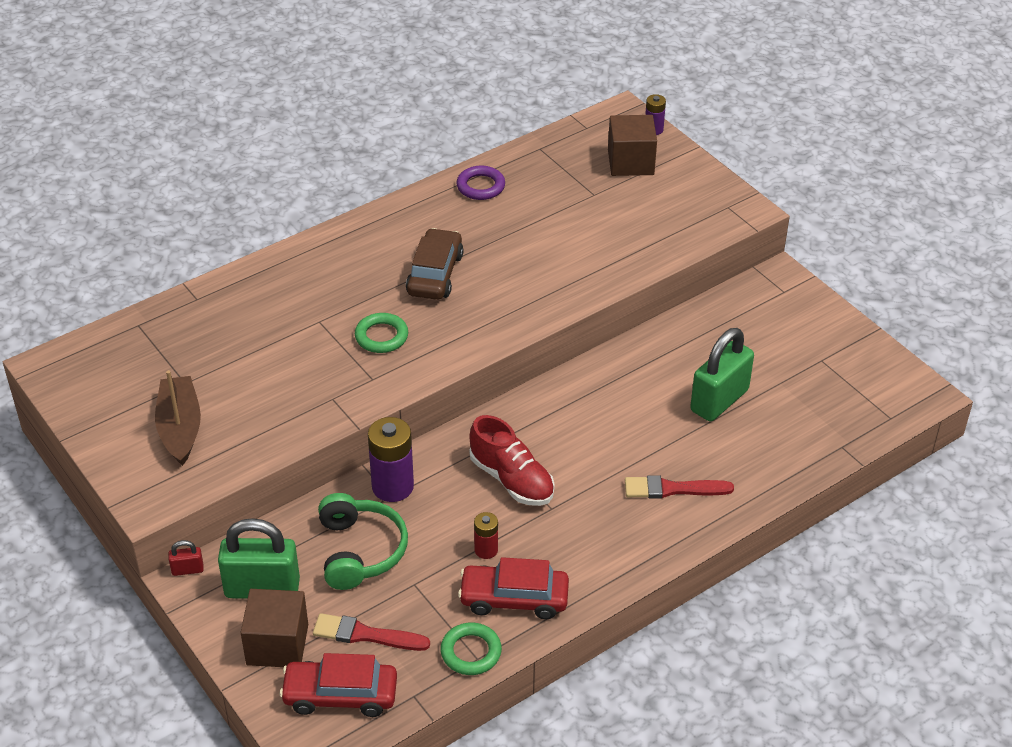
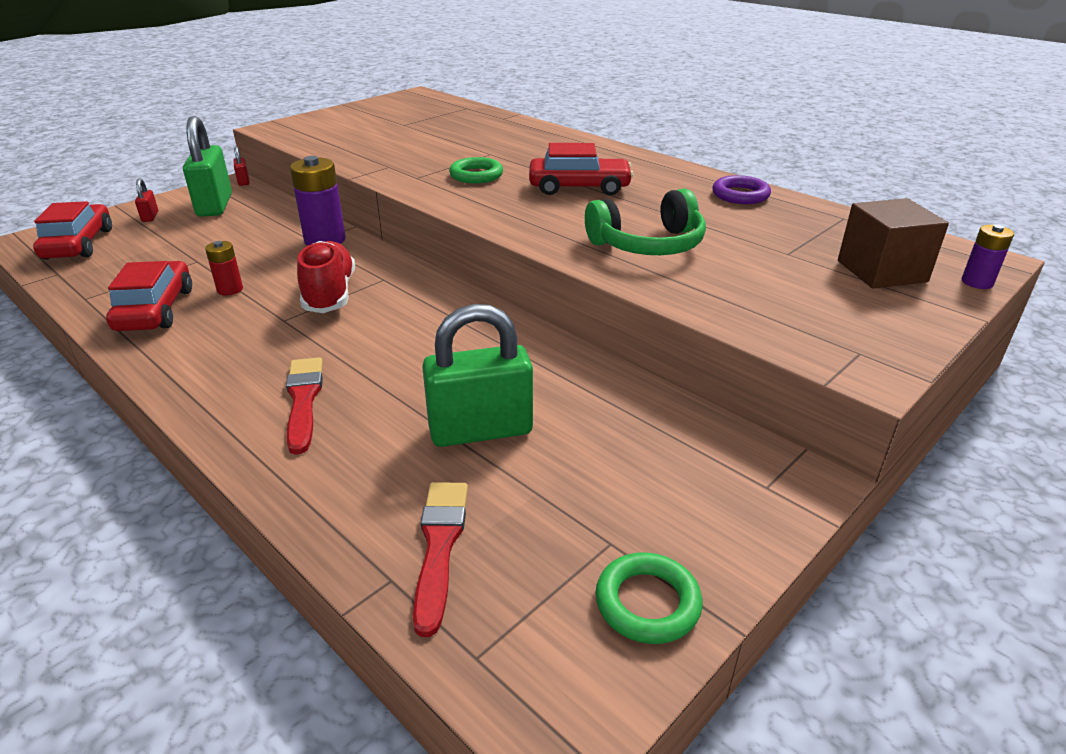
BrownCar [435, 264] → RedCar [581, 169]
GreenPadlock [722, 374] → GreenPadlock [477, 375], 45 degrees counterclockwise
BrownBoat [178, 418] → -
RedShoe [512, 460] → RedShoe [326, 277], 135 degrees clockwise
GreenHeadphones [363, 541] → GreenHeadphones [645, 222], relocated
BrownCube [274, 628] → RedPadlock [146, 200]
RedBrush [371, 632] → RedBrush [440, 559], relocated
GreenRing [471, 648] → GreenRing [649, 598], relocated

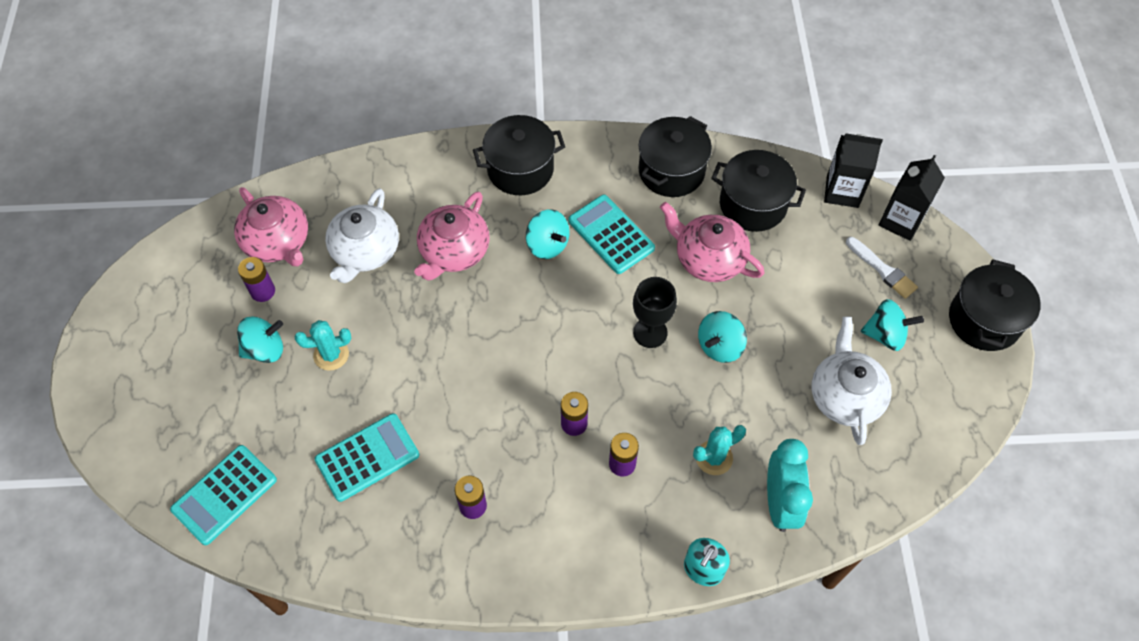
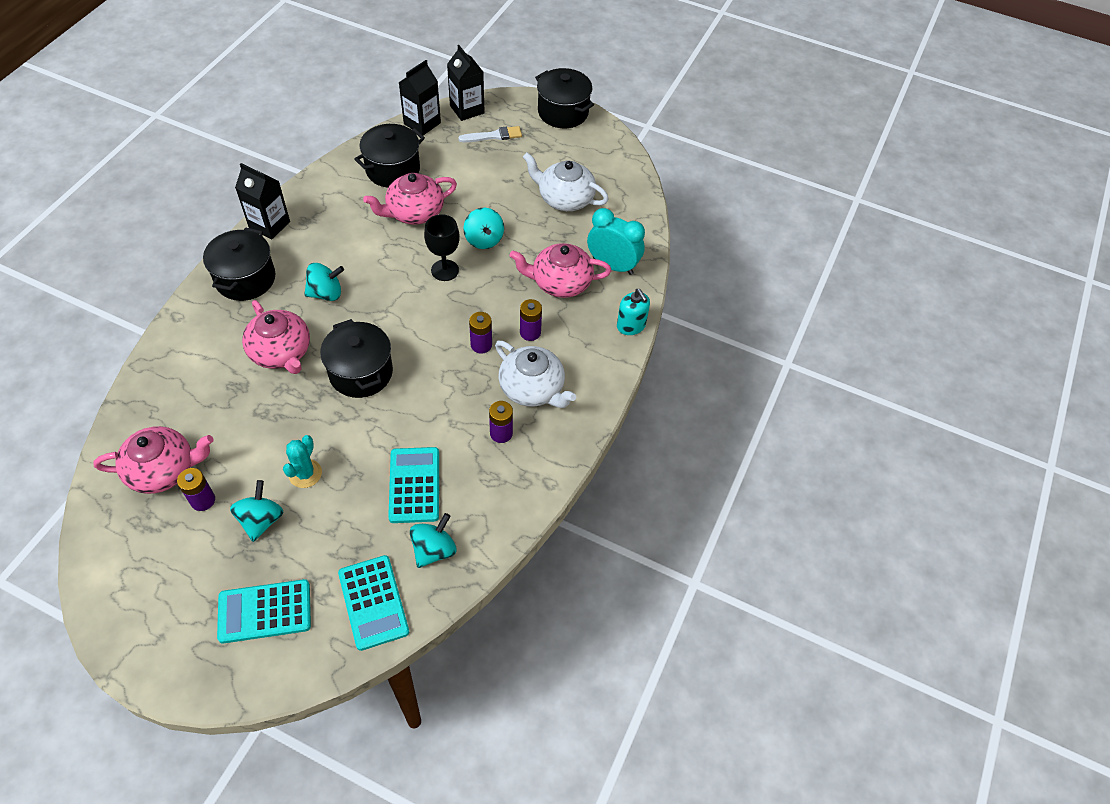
BlackPot [675, 156] → BlackPot [356, 358], relocated
WhiteTeapot [362, 235] → WhiteTeapot [535, 374], relocated
TurquoiseCalculator [611, 234] → TurquoiseCalculator [264, 611], relocated
TurquoiseSpinningTop [892, 325] → TurquoiseSpinningTop [433, 540], relocated
TurquoiseCactus [719, 450] → PinkTeapot [561, 270]
- → BlackCarton [262, 201]

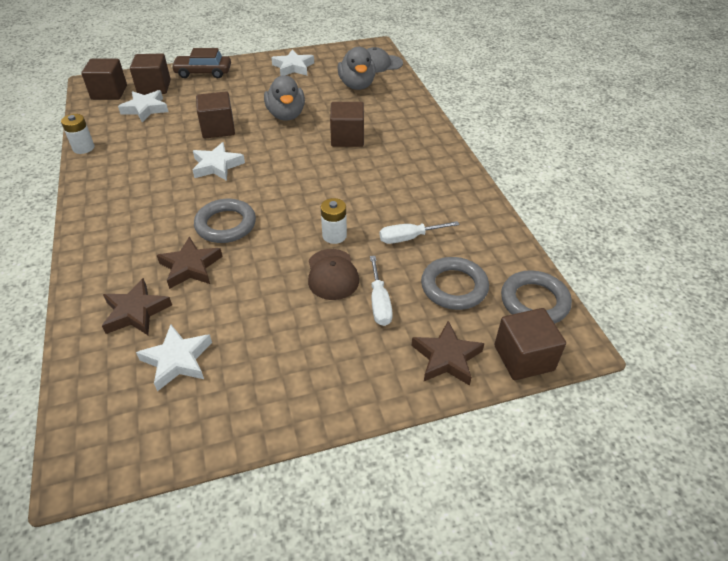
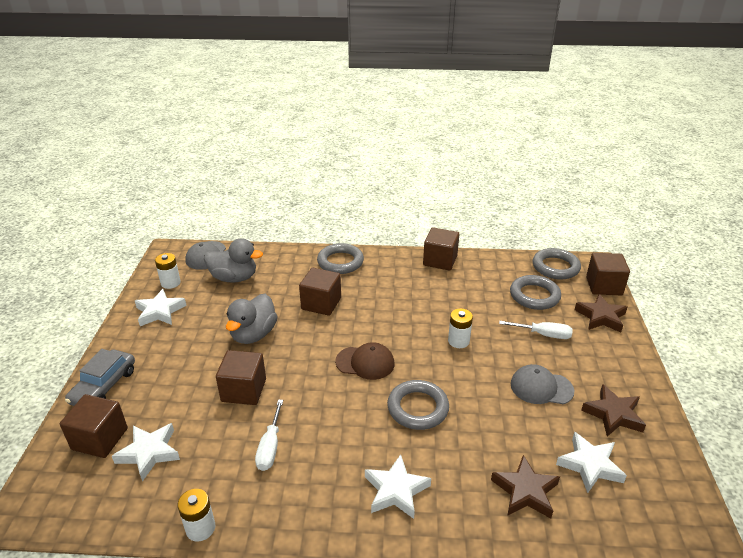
BrownCar [201, 63] → GreyCar [100, 377]
BrownCube [104, 79] → BrownCube [441, 249], relocated
GreyDuck [284, 97] → GreyDuck [252, 319], 105 degrees clockwise
WhiteStar [219, 161] → WhiteStar [398, 486], relocated
WhiteScrewdriver [420, 232] → WhiteScrewdriver [269, 435], relocated
BrownStar [189, 263] → BrownStar [613, 410], relocated
BrownCap [333, 274] → BrownCap [364, 361], relocated
- → GreyRing [340, 258]
- → WhiteBattery [168, 271]
- → GreyCap [542, 384]

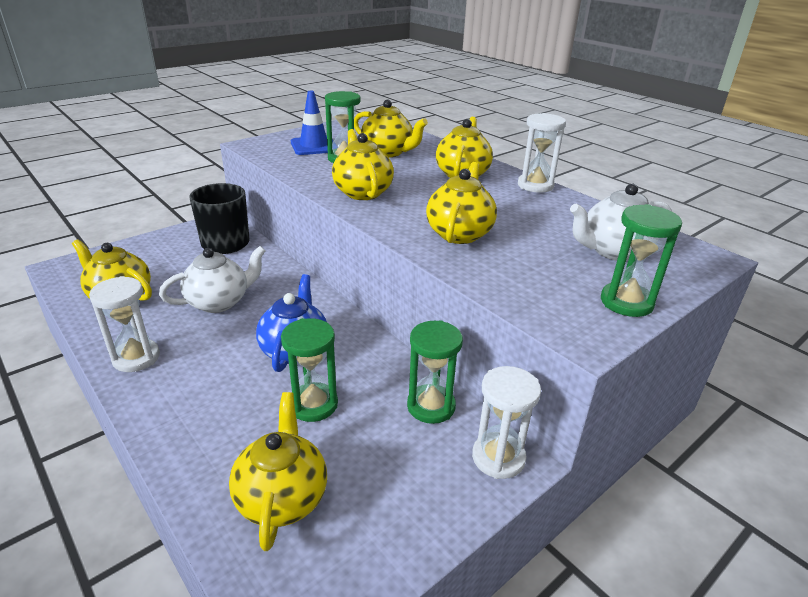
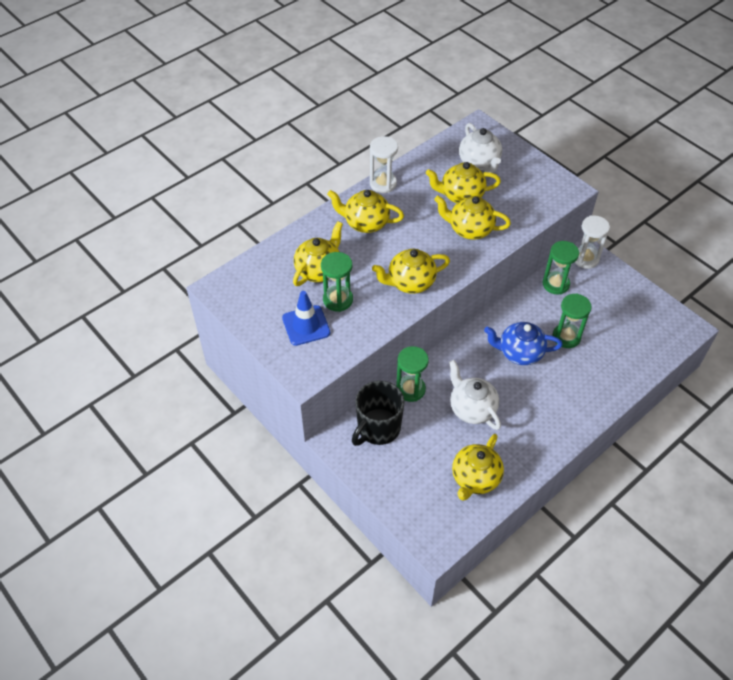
GreenHourglass [641, 260] → GreenHourglass [412, 374], relocated
WhiteHourglass [124, 324] → -
YellowTeapot [278, 471] → YellowTeapot [463, 182], relocated

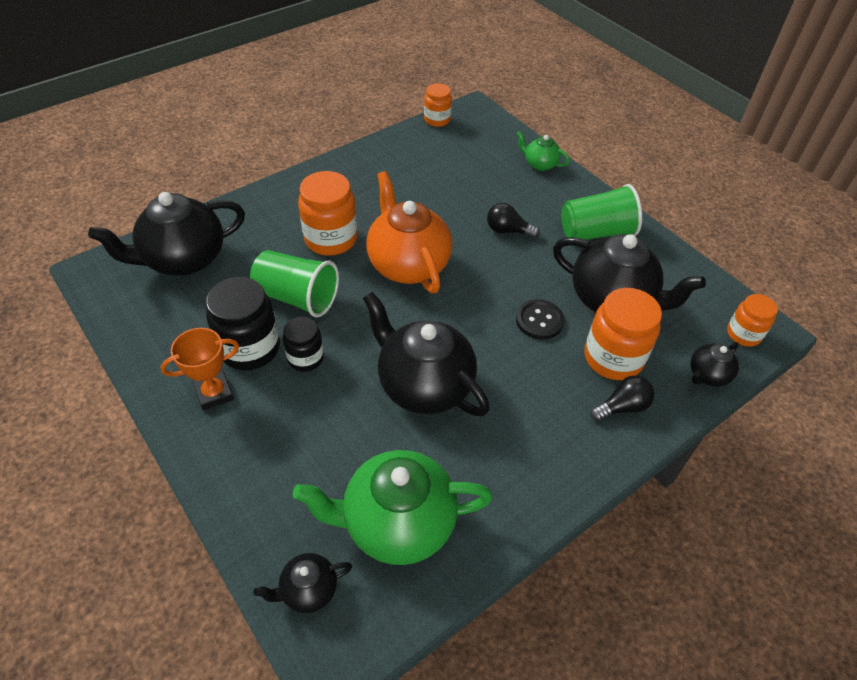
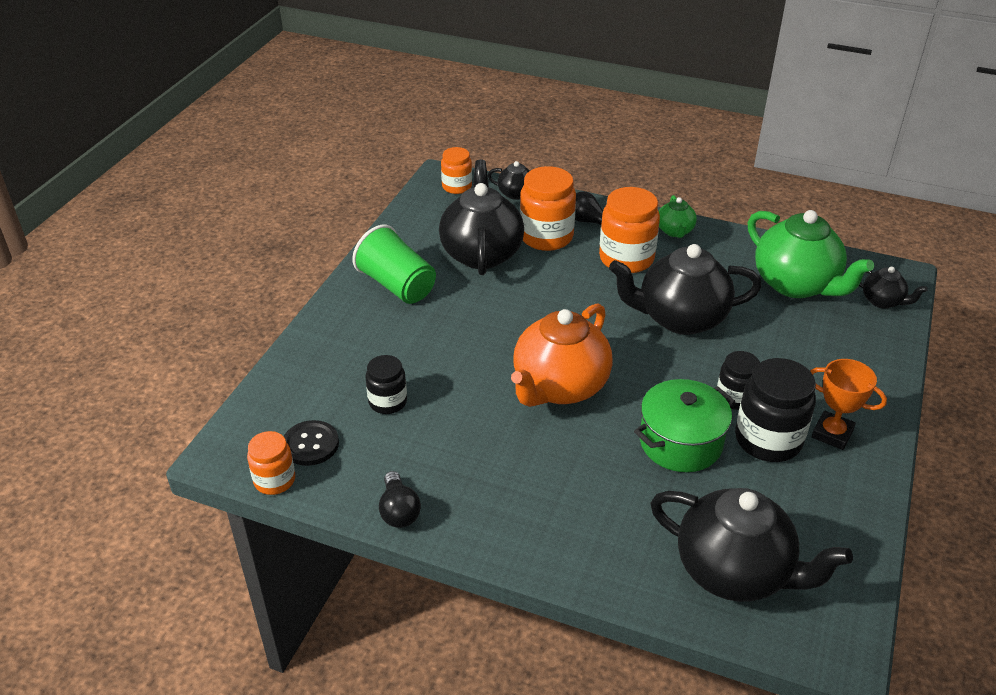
GreenTeapot [543, 151] → GreenTeapot [678, 216], relocated
OrangeJar [327, 213] → OrangeJar [629, 230], relocated
BlackLightBulb [513, 220] → BlackLightBulb [400, 499], relocated
GreenCup [294, 283] → GreenPot [684, 425]
BlackTeapot [426, 354] → BlackTeapot [685, 289], 75 degrees clockwise
BlackButton [540, 319] → BlackButton [311, 443], relocated
- → BlackJar [386, 384]

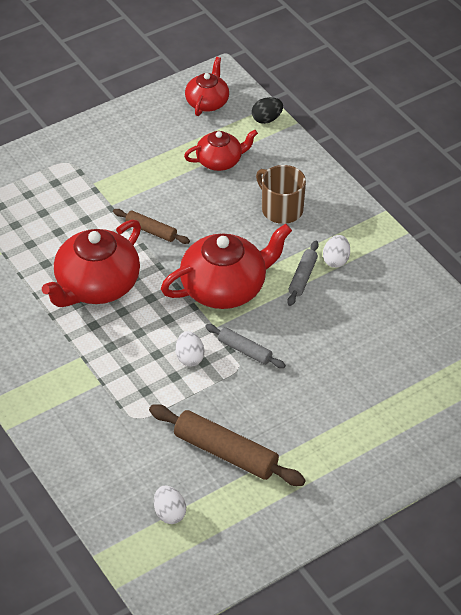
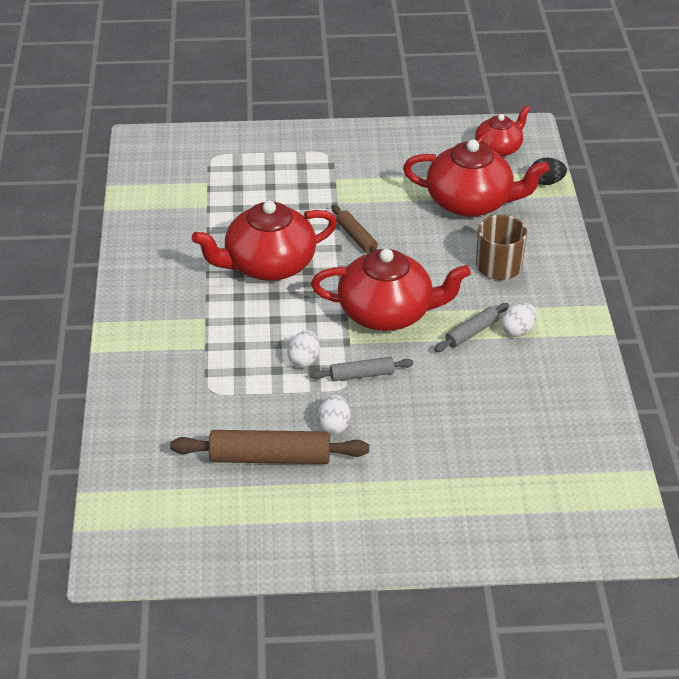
RedTeapot [221, 150] → RedTeapot [476, 178], x1.73
GreyRollingPin [245, 346] → GreyRollingPin [362, 369], 75 degrees counterclockwise
BrownRollingPin [227, 445] → BrownRollingPin [269, 447], 60 degrees counterclockwise
WhiteEgg [170, 505] → WhiteEgg [334, 415], relocated

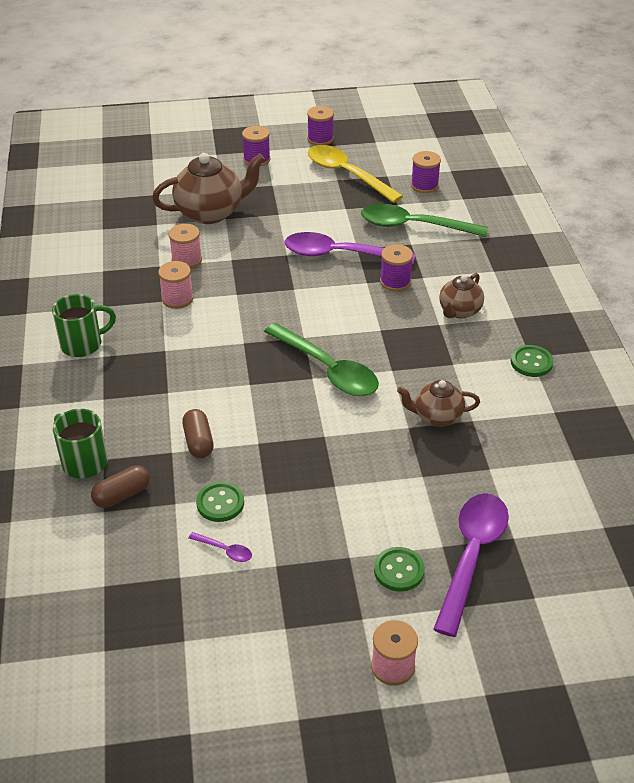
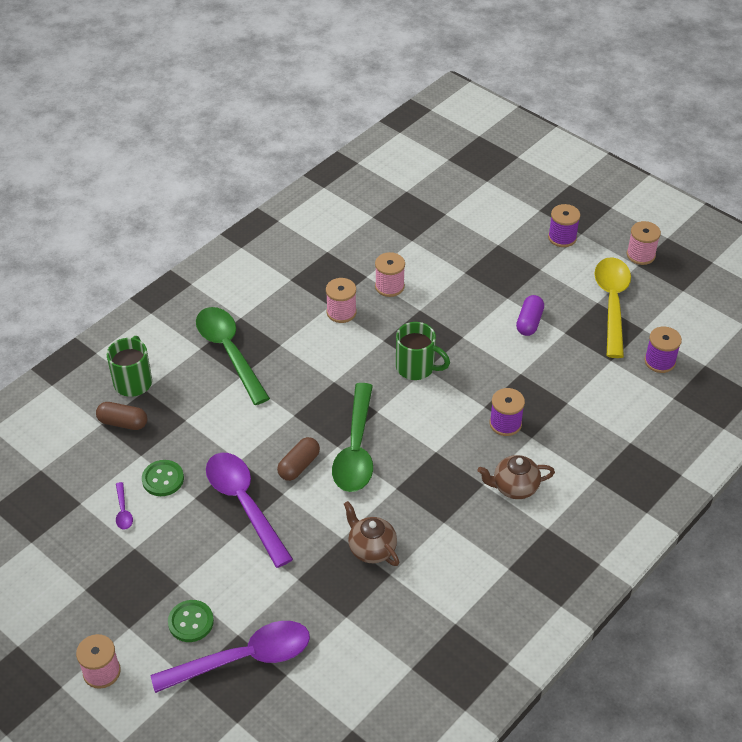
PurpleSpool [320, 125] → PinkSpool [644, 243]
BrownTeapot [208, 188] → -
GreenSpoon [424, 220] → GreenSpoon [233, 356], relocated
PurpleSpoon [349, 248] → PurpleSpoon [249, 510], relocated
GreenMug [84, 325] → GreenMug [423, 351], relocated
GreenButton [532, 361] → -
BrownCapsule [198, 433] → BrownCapsule [298, 459], relocated
- → PurpleCapsule [530, 315]

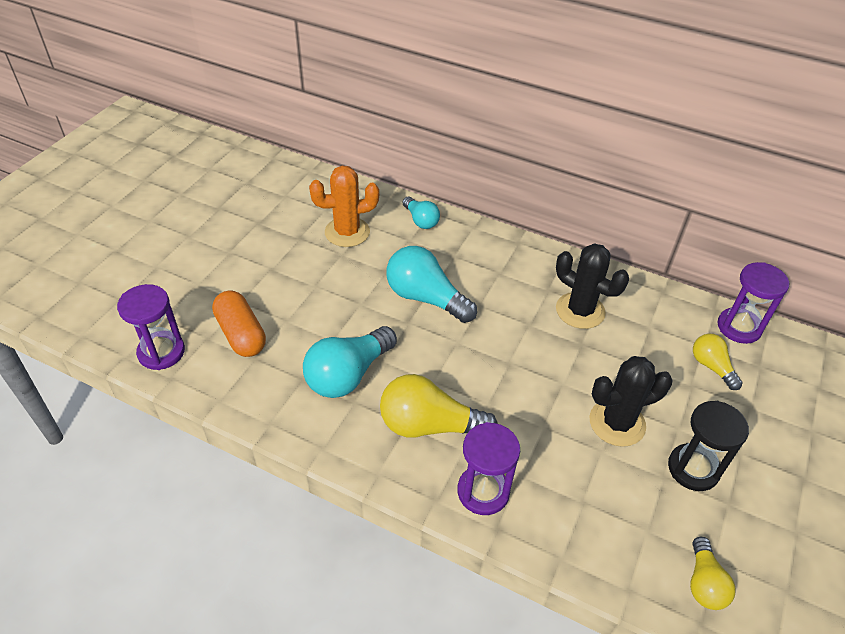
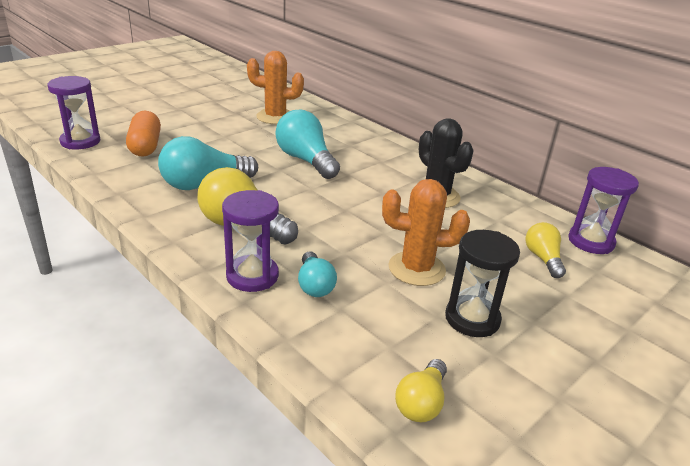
TurquoiseLightBulb [421, 213] → TurquoiseLightBulb [317, 274], relocated
BlackCactus [631, 401] → OrangeCactus [426, 232]

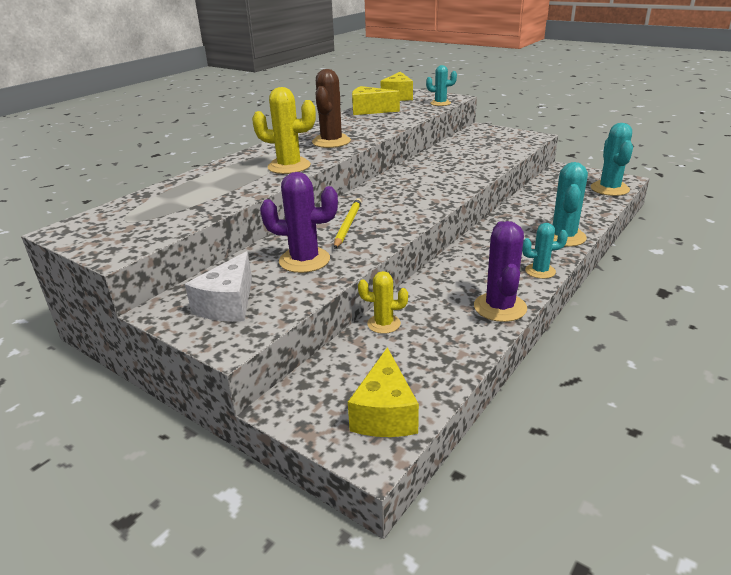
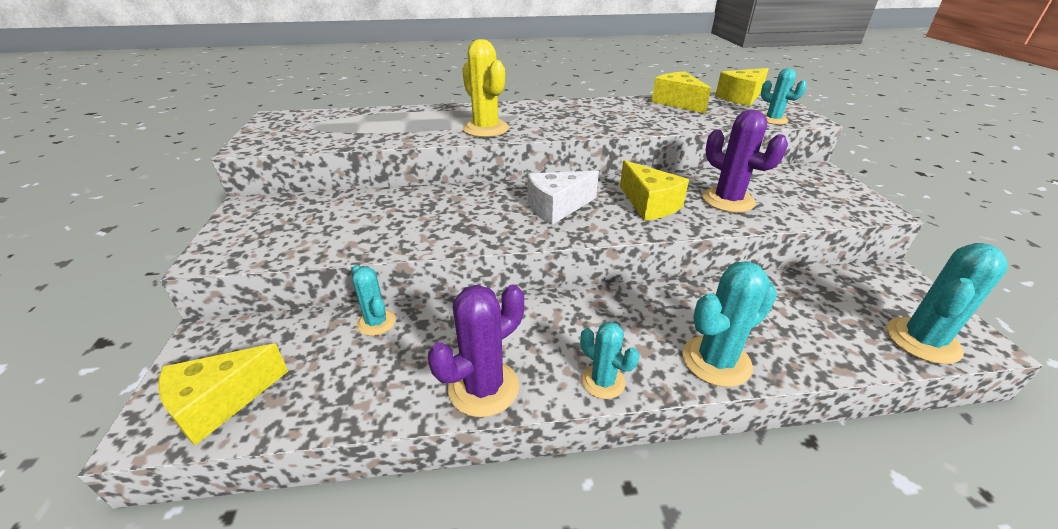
BrownCactus [331, 108] → -
PurpleCactus [299, 222] → PurpleCactus [745, 161], relocated
YellowPencil [348, 223] → -
WhiteCheese [218, 286] → WhiteCheese [563, 198], relocated
YellowCactus [383, 302] → TurquoiseCactus [373, 300]
- → YellowCheese [654, 190]

